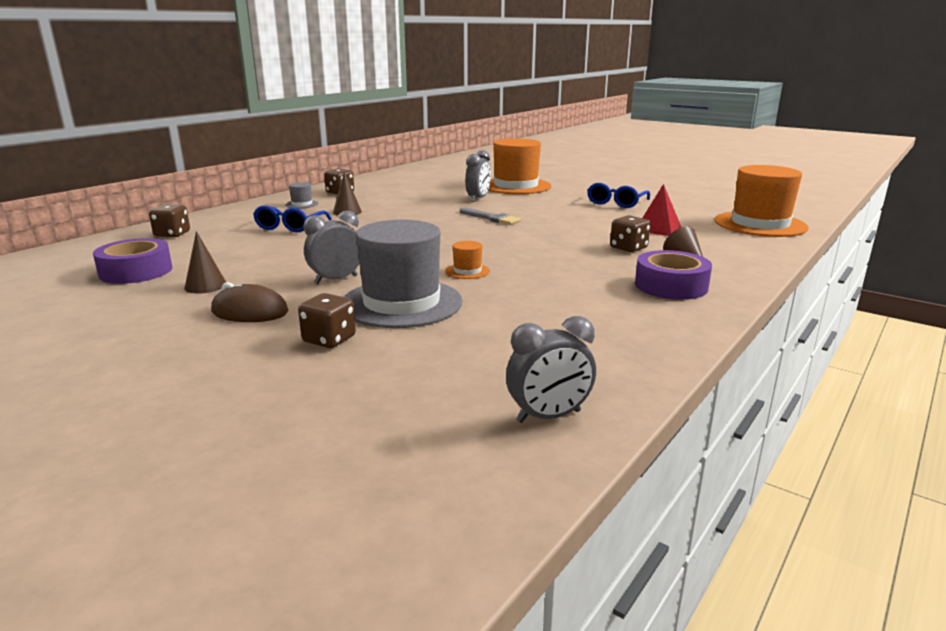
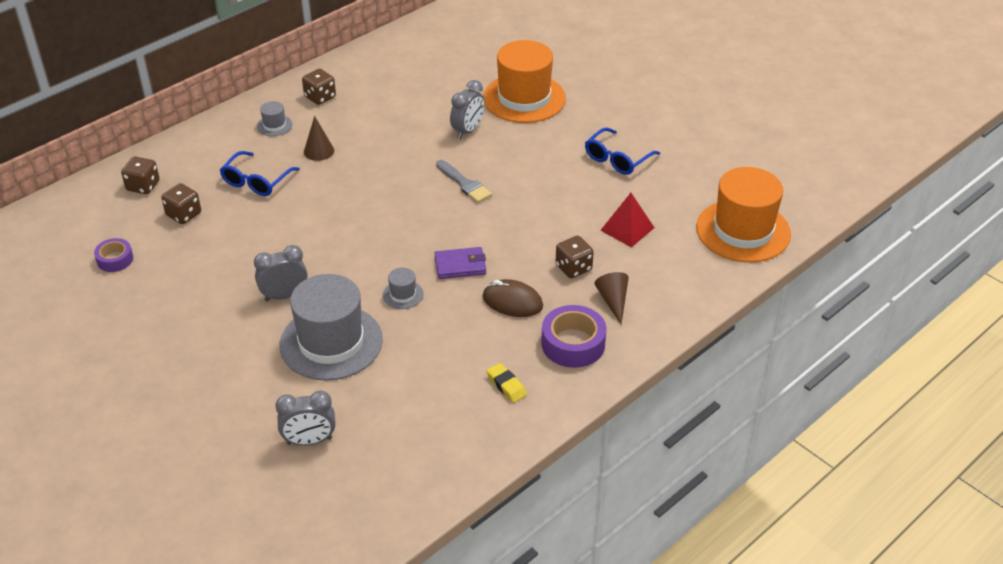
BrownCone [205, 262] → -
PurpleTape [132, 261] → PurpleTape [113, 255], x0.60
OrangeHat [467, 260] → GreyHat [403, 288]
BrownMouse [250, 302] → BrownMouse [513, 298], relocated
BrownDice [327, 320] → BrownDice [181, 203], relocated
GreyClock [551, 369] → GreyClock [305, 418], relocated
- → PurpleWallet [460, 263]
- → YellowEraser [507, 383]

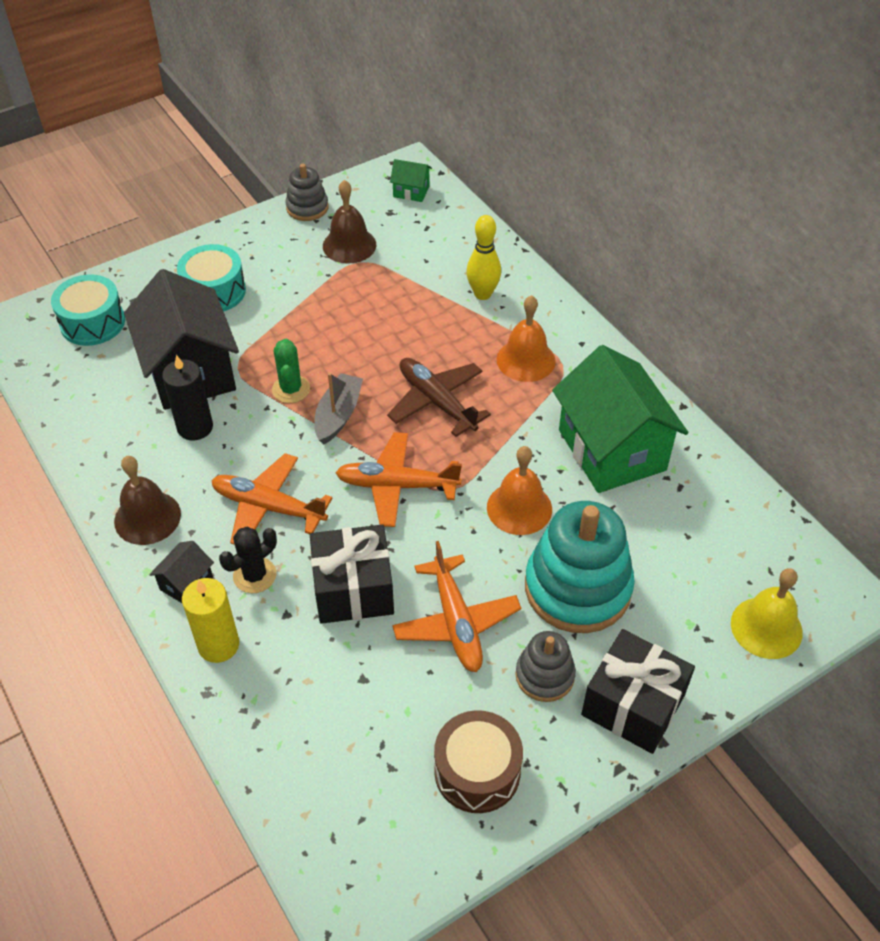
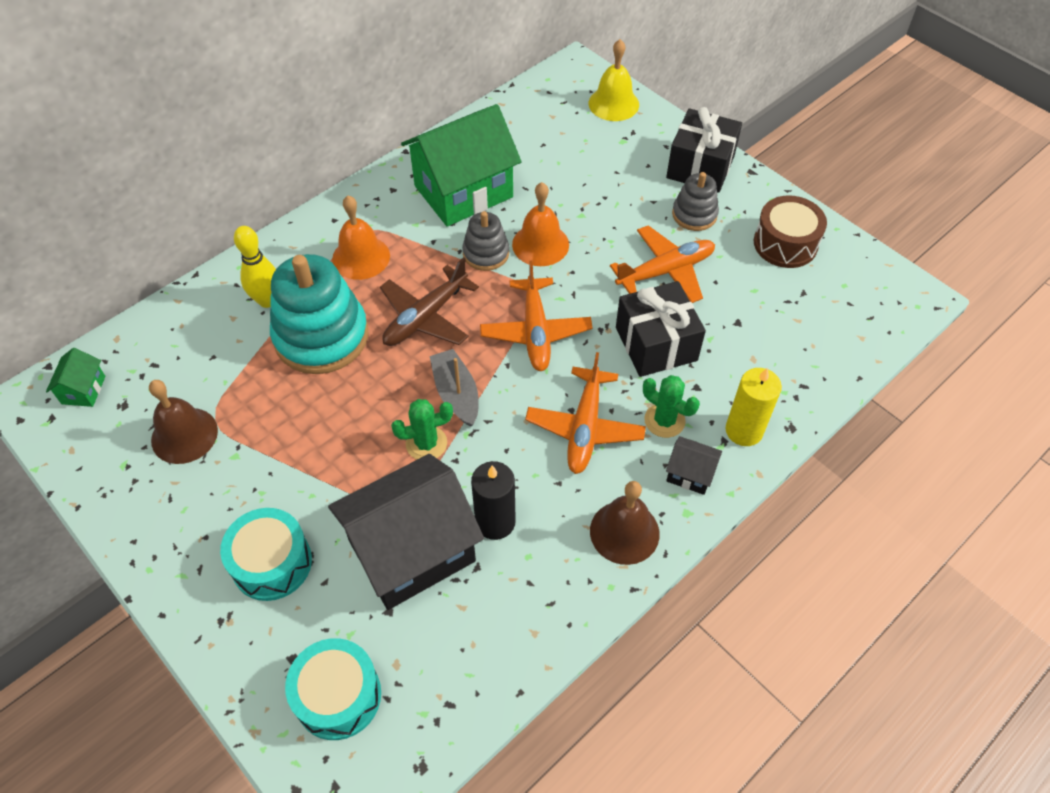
GreyStackingToy [306, 192] → GreyStackingToy [485, 241], relocated
GreyBoat [338, 409] → GreyBoat [454, 388], 60 degrees clockwise
TurquoiseStackingToy [580, 567] → TurquoiseStackingToy [319, 314], relocated
BlackCactus [248, 560] → GreenCactus [671, 406]

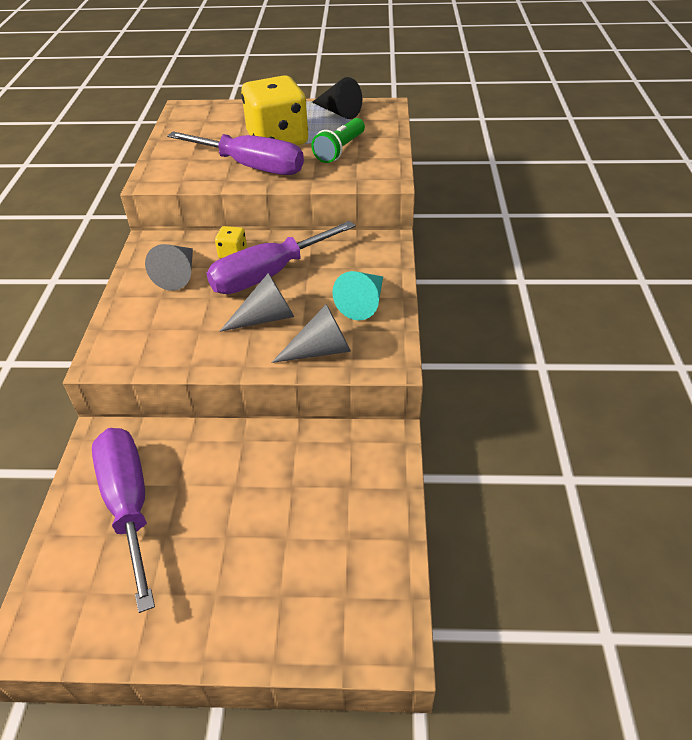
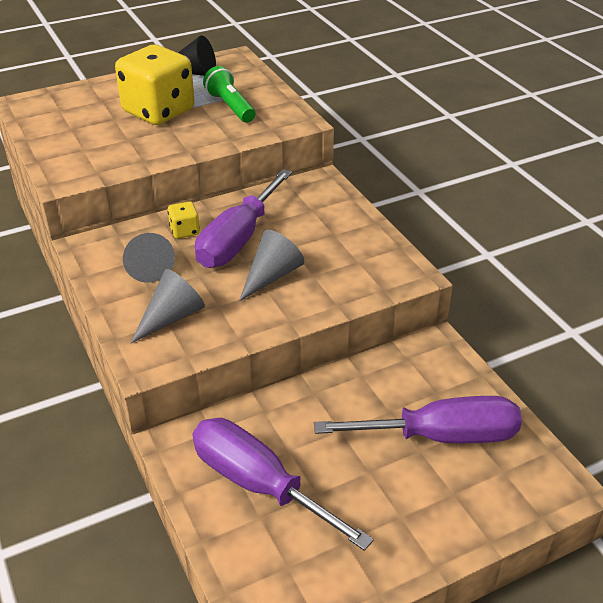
GreenFlashlight [338, 140] → GreenFlashlight [229, 94], 150 degrees clockwise
PurpleScrewdriver [235, 153] → PurpleScrewdriver [418, 419], relocated
TurquoiseCone [357, 295] → -
GreyCone [311, 333] → GreyCone [167, 306], relocated

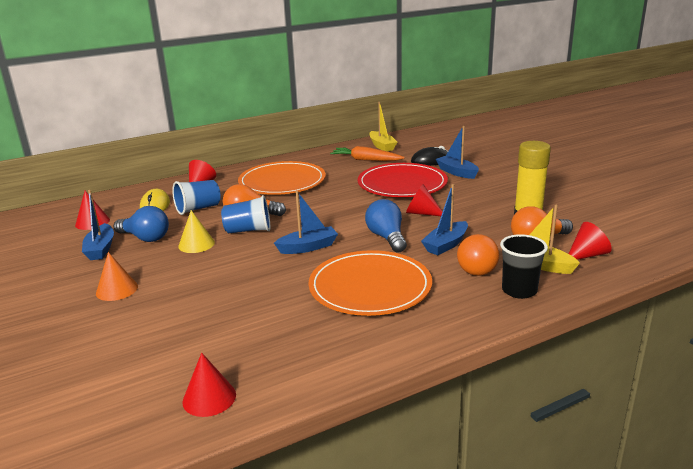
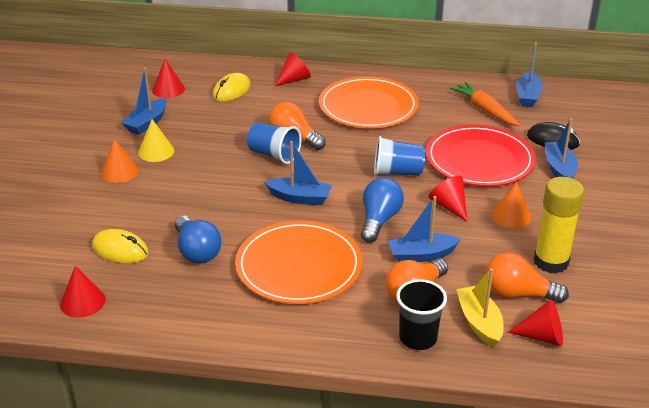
YellowBoat [383, 126] → BlueBoat [529, 74]
BlueCup [196, 197] → BlueCup [399, 156], relocated
BlueLightBulb [141, 224] → BlueLightBulb [198, 239], relocated
YellowCone [196, 231] → YellowCone [156, 140], relocated
- → OrangeCone [511, 205]
- → YellowMouse [120, 246]

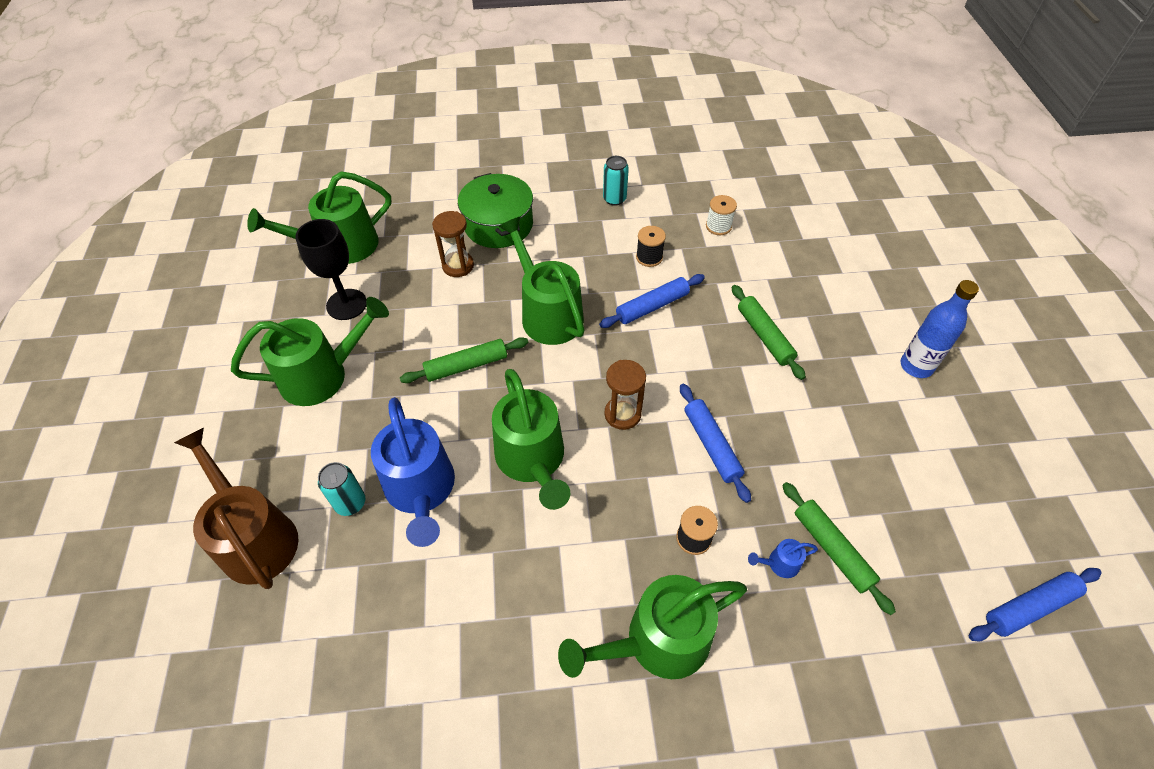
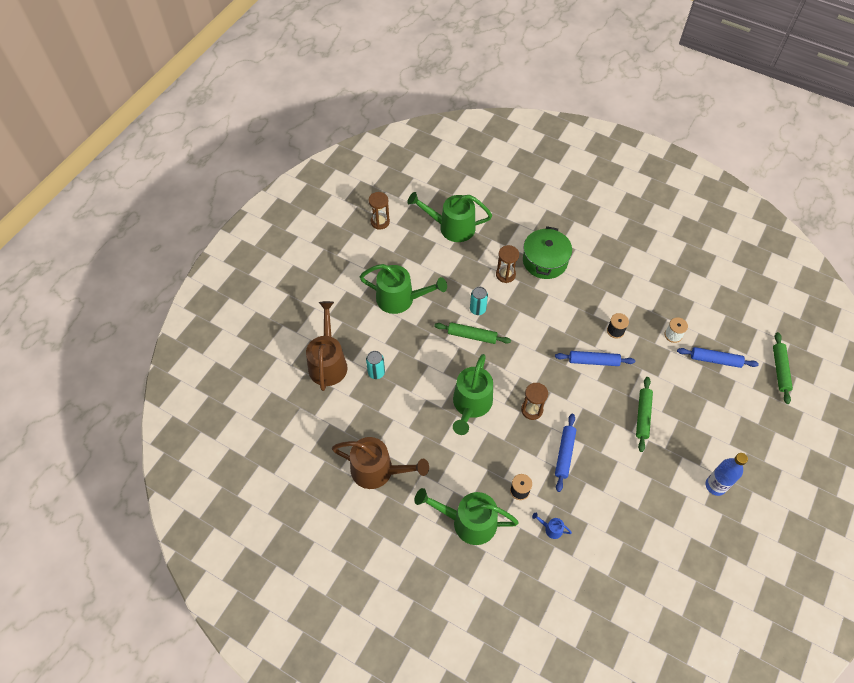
TurquoiseCan [616, 181] → TurquoiseCan [479, 301], relocated
GreenWateringCan [541, 281] → -
BlackGoblet [331, 269] → -
BlueWateringCan [413, 472] → -
GreenRollingPin [839, 548] → GreenRollingPin [783, 368], relocated
BlueRollingPin [1035, 604] → BlueRollingPin [718, 357], relocated
- → BrownHourglass [379, 211]
- → BrownWateringCan [380, 463]

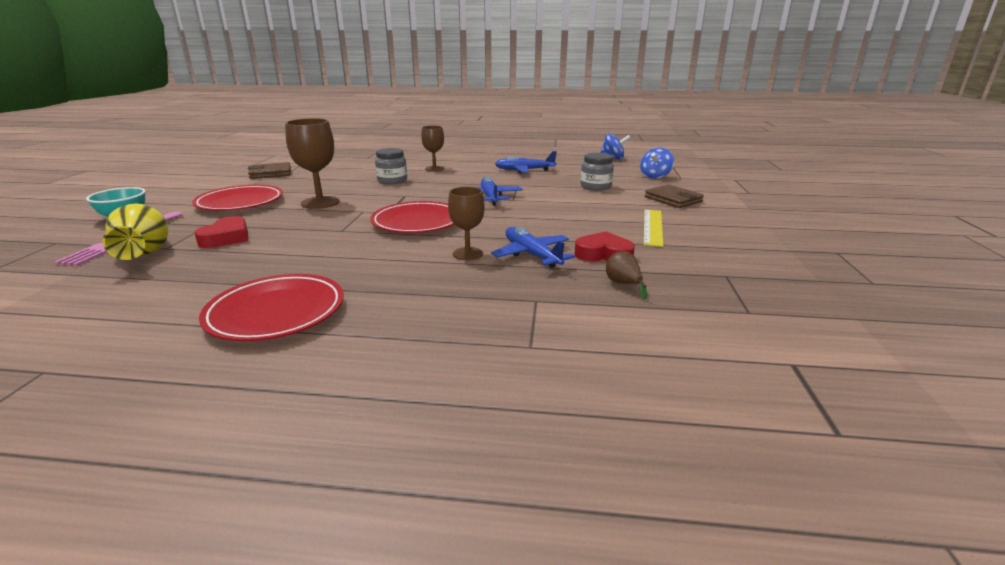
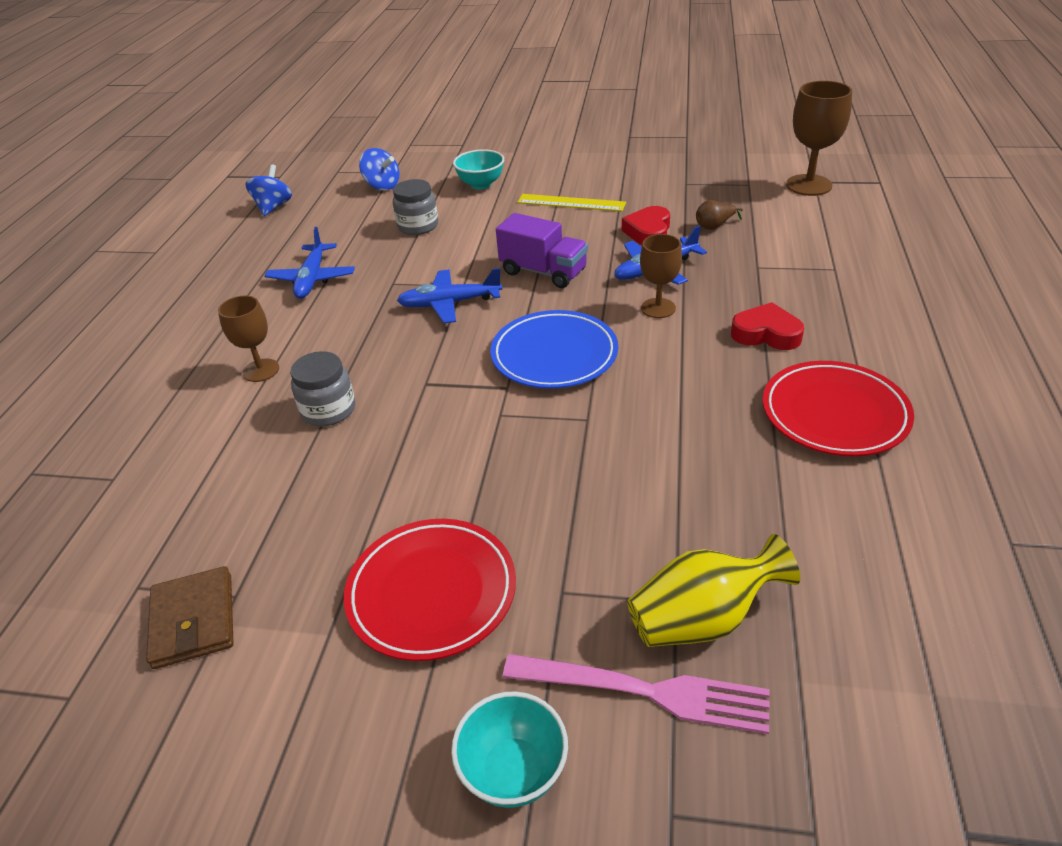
BrownGoblet [312, 163] → BrownGoblet [819, 138], relocated
BrownWallet [674, 196] → TurquoiseBowl [478, 169]
RedPlate [412, 217] → BluePlate [554, 349]
RedHeart [221, 232] → RedHeart [767, 326], relocated
- → PurpleTruck [542, 250]

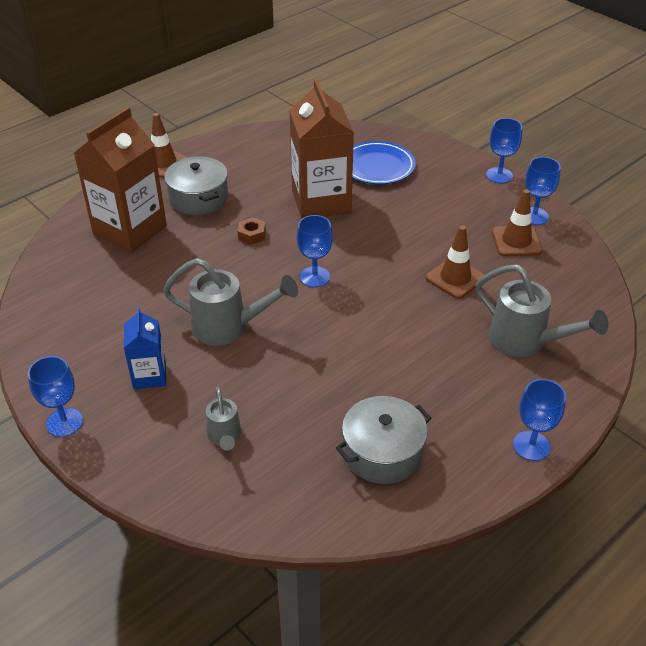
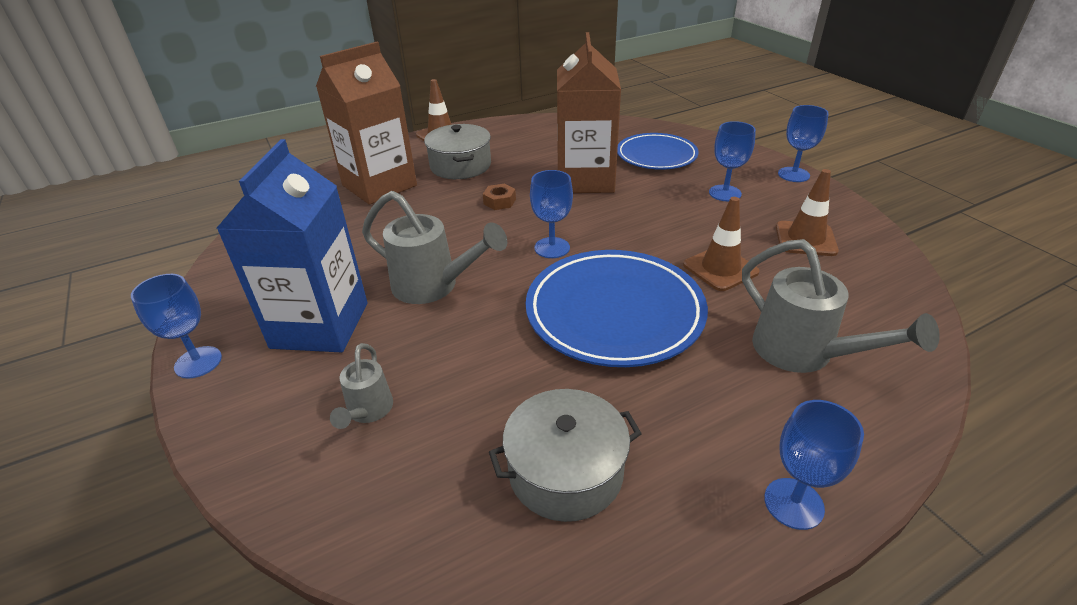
BlueGoblet [543, 191] → BlueGoblet [732, 161], relocated
BlueCarton [145, 348] → BlueCarton [291, 245], x1.92
- → BluePlate [617, 308]

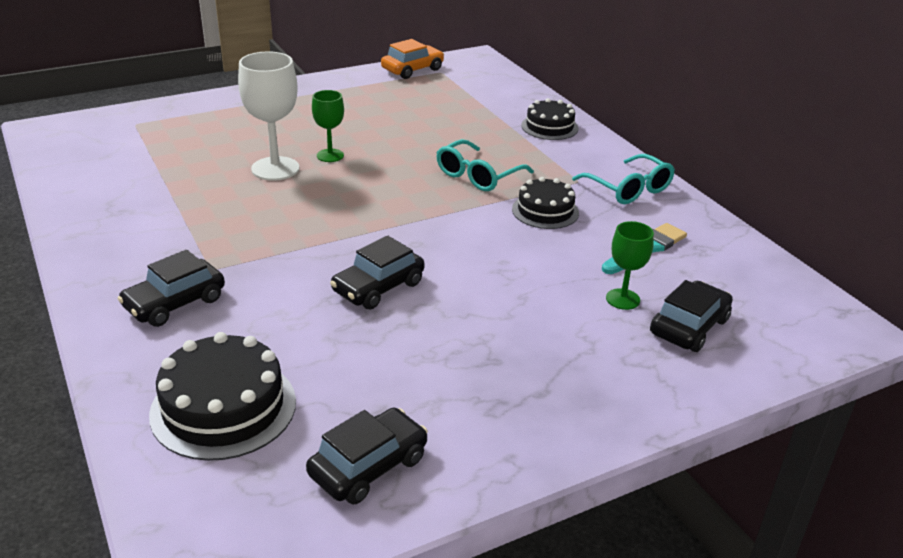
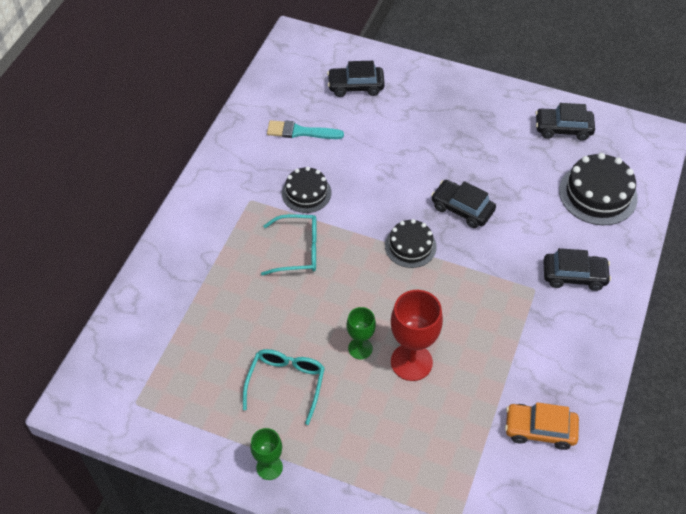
OrangeCar [412, 59] → OrangeCar [542, 426], relocated
WhiteGoblet [268, 116] → RedGoblet [417, 335]
BlackCake [549, 119] → BlackCake [411, 243], relocated
TurquoiseGlasses [623, 179] → TurquoiseGlasses [284, 387], relocated
GreenGoblet [630, 265] → GreenGoblet [266, 454], relocated
BlackCar [377, 273] → BlackCar [463, 204], 150 degrees counterclockwise

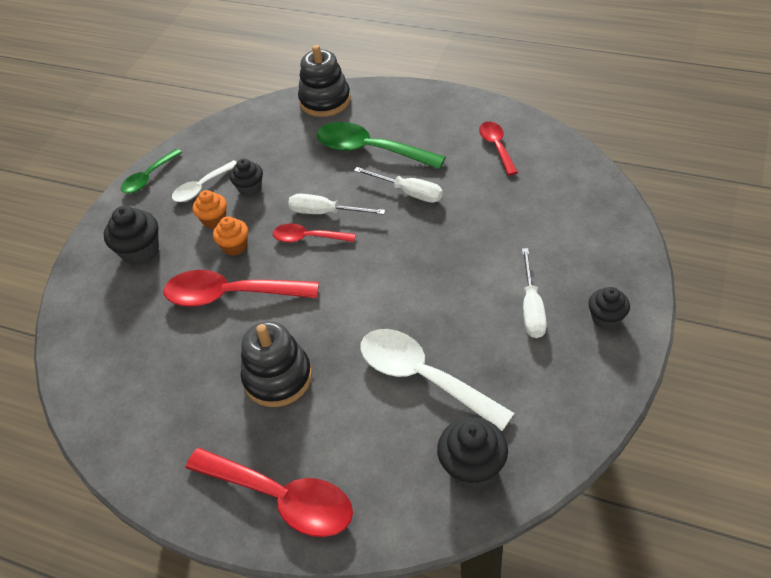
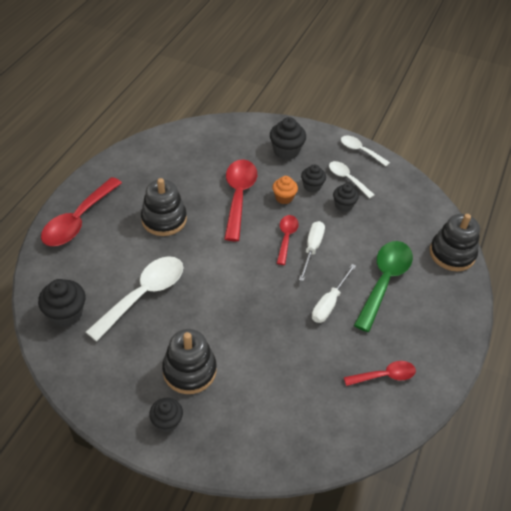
GreenSpoon [151, 171] → WhiteSpoon [365, 151]
OrangeCupcake [210, 209] → BlackCupcake [313, 178]
WhiteScrewdriver [534, 293] → BlackStackingToy [189, 361]

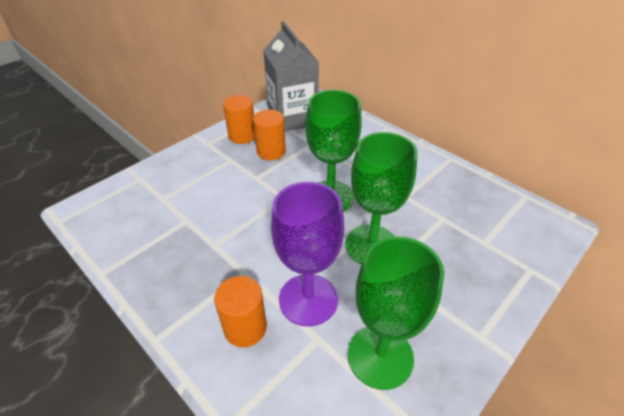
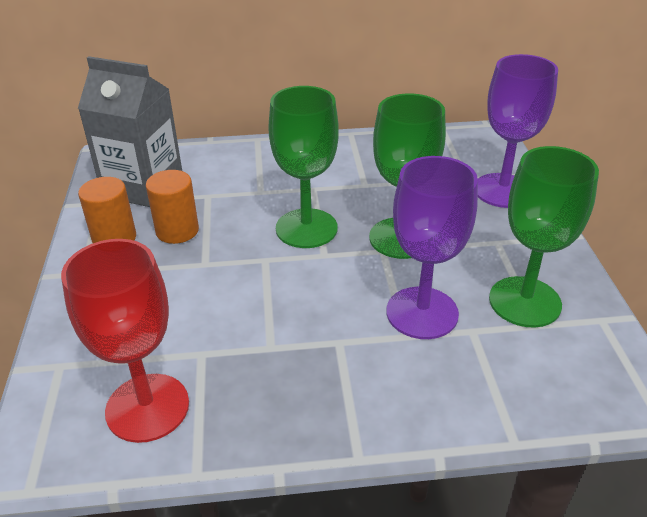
OrangeCylinder [240, 311] → -
- → PurpleGoblet [518, 131]
- → RedGoblet [125, 341]

